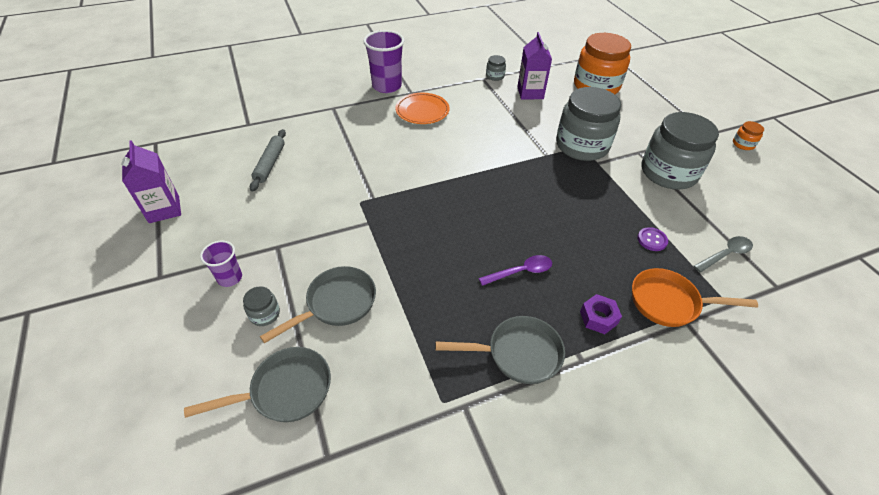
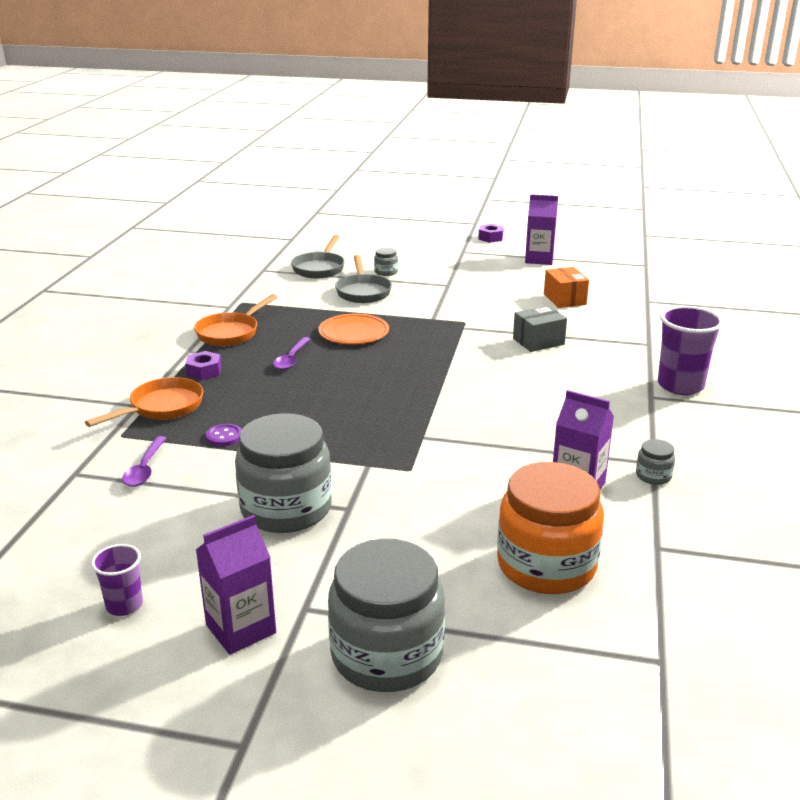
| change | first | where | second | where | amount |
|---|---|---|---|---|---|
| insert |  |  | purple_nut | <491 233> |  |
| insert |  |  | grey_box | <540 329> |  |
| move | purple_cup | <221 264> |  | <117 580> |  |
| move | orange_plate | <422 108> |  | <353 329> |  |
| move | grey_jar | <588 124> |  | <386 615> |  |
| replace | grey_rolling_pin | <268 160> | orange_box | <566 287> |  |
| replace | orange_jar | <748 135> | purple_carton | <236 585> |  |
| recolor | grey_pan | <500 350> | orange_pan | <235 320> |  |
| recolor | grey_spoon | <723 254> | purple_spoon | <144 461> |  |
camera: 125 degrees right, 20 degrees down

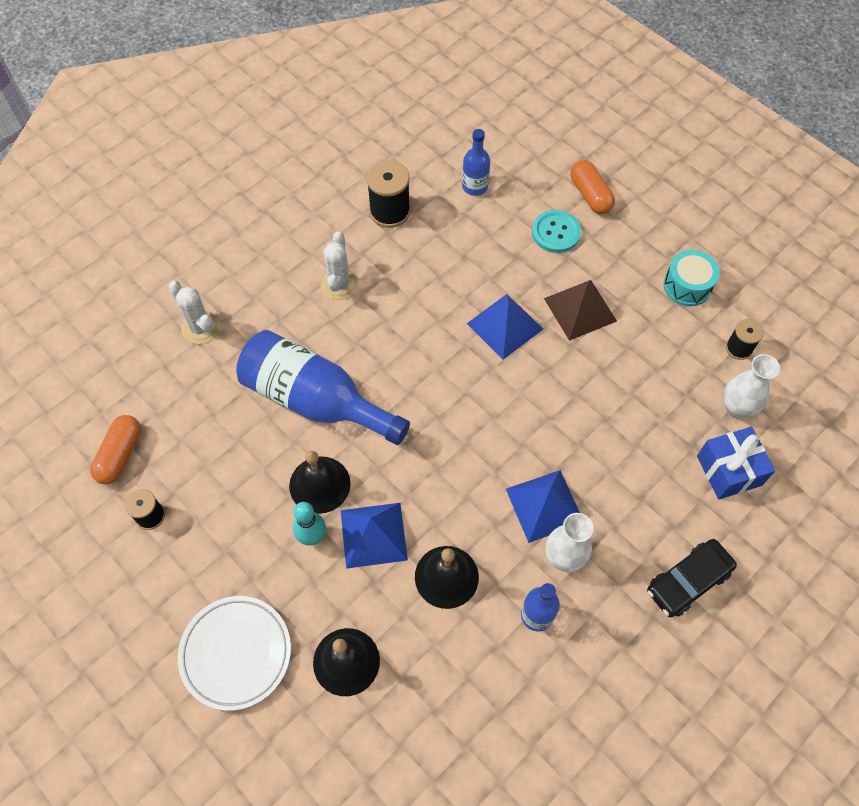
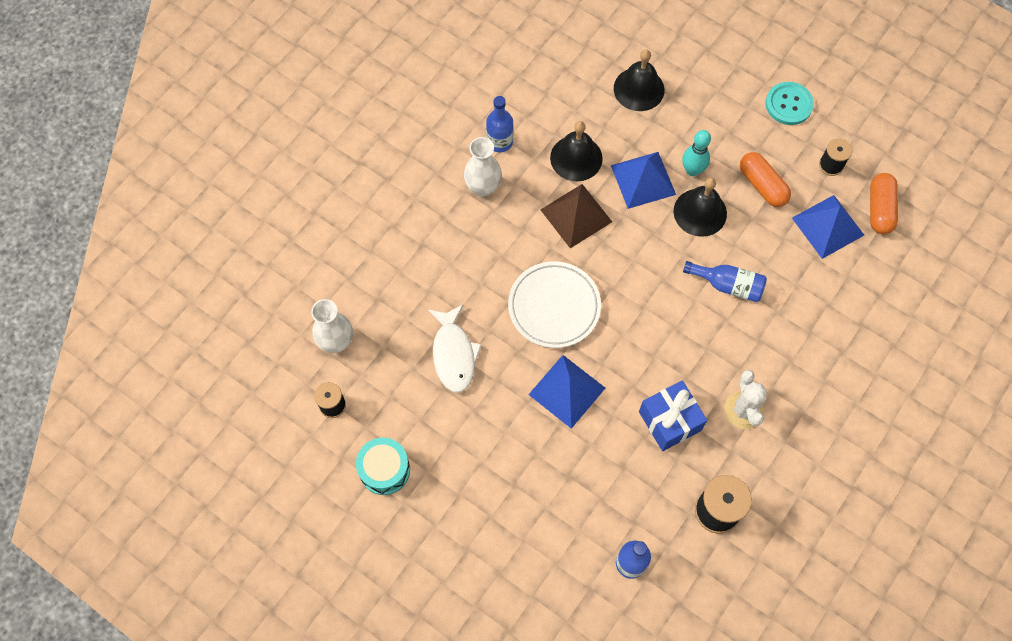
| change | first | where | second | where | amount |
|---|---|---|---|---|---|
| delete | white_cactus | <194 312> |  |  |  |
| delete | black_car | <692 578> |  |  |  |
| insert |  |  | white_fish | <455 349> |  |
| move | white_plate | <234 653> |  | <554 304> |  |
| move | blue_pyramid | <543 506> |  | <828 227> |  |
| move | turquoise_button | <556 231> |  | <789 103> |  |
| move | brown_pyramid | <580 310> |  | <576 216> |  |
| move | orange_capsule | <593 187> |  | <765 179> |  |
| move | blue_gift | <736 463> |  | <673 415> |  |
| resize | blue_bottle | <323 387> |  | <725 281> | x0.49 |
camera: 170 degrees right, 5 degrees up

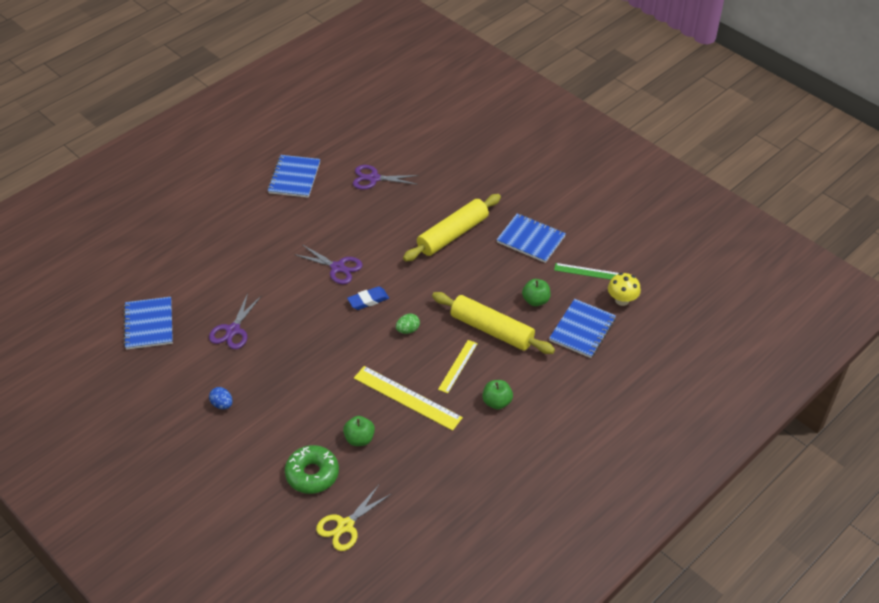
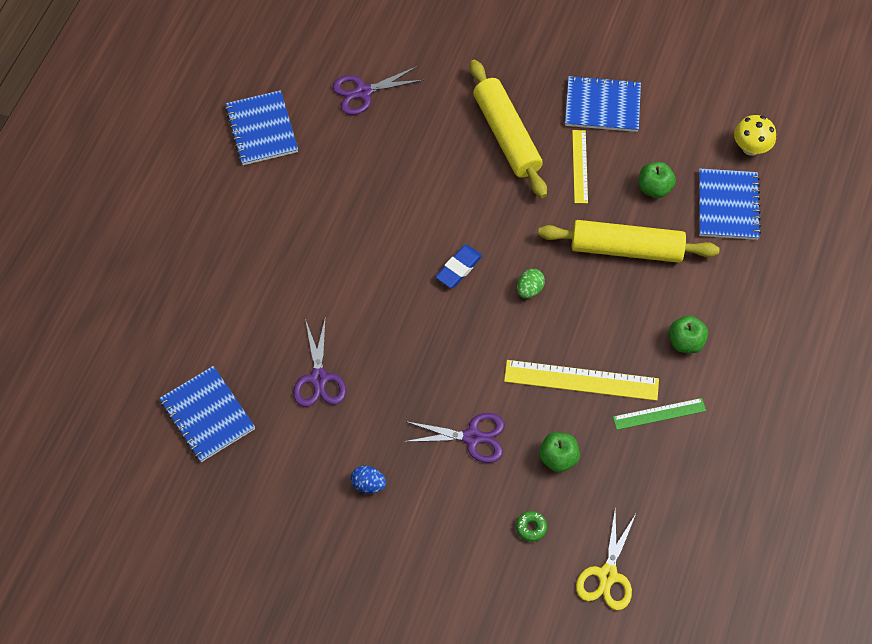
| change | first | where | second | where | amount |
|---|---|---|---|---|---|
| move | purple_scissors | <328 264> |  | <454 438> |  |
| move | yellow_ruler | <458 366> |  | <580 166> |  |
| move | green_ruler | <586 271> |  | <659 414> |  |
| rotate | yellow_rolling_pin | <452 227> |  | <508 129> | 45 degrees counterclockwise |
| resize | green_donut | <312 469> |  | <531 526> | x0.45 |
camera: 25 degrees left, 15 degrees up

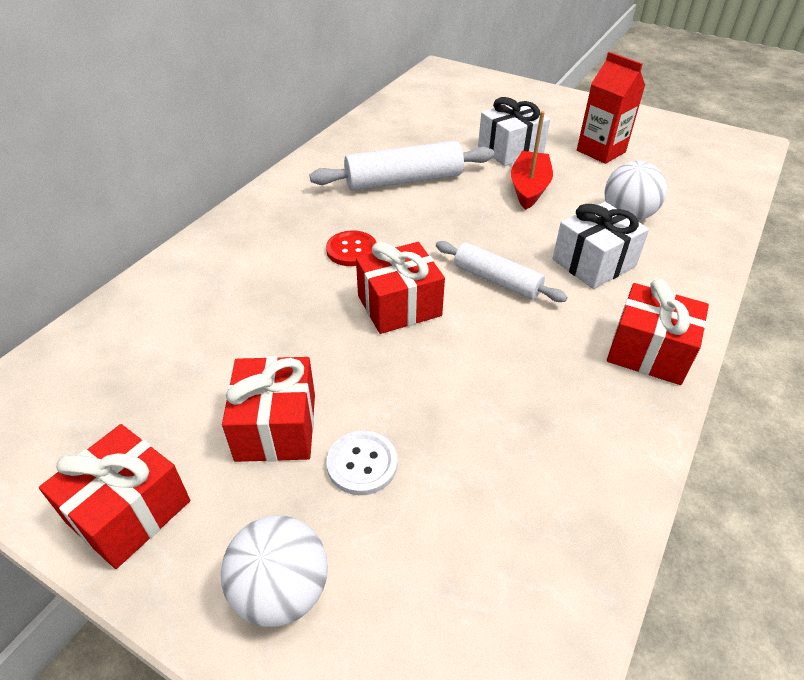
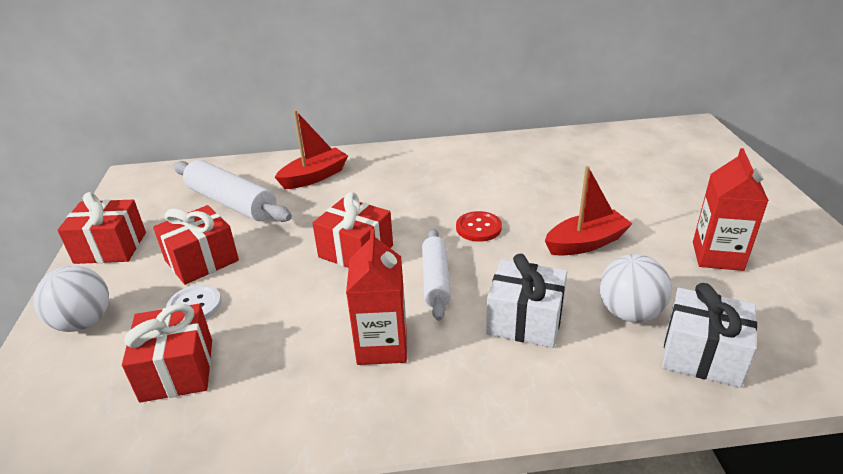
| change | first | where | second | where | amount |
|---|---|---|---|---|---|
| insert |  |  | red_boat | <311 149> |  |
| insert |  |  | red_carton | <376 296> |  |
| move | white_rolling_pin | <402 166> |  | <232 191> |  |
| move | red_button | <351 248> |  | <479 226> |  |
| move | white_gift | <514 131> |  | <709 335> |  |
| move | red_gift | <658 332> |  | <167 353> |  |
camera: 55 degrees right, 10 degrees down

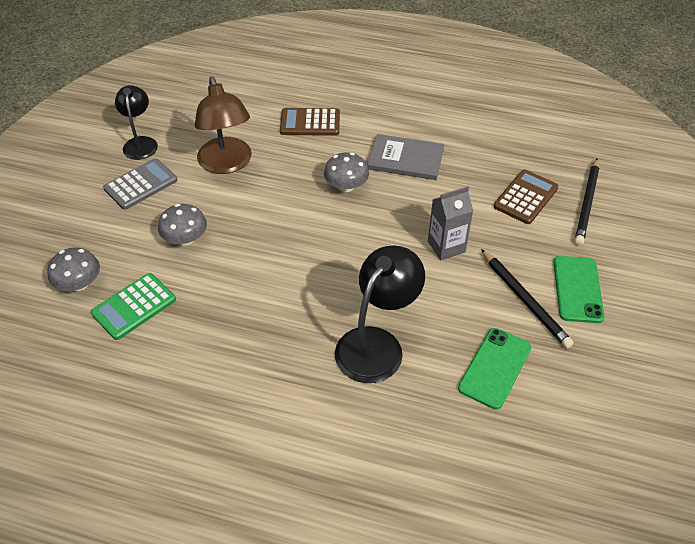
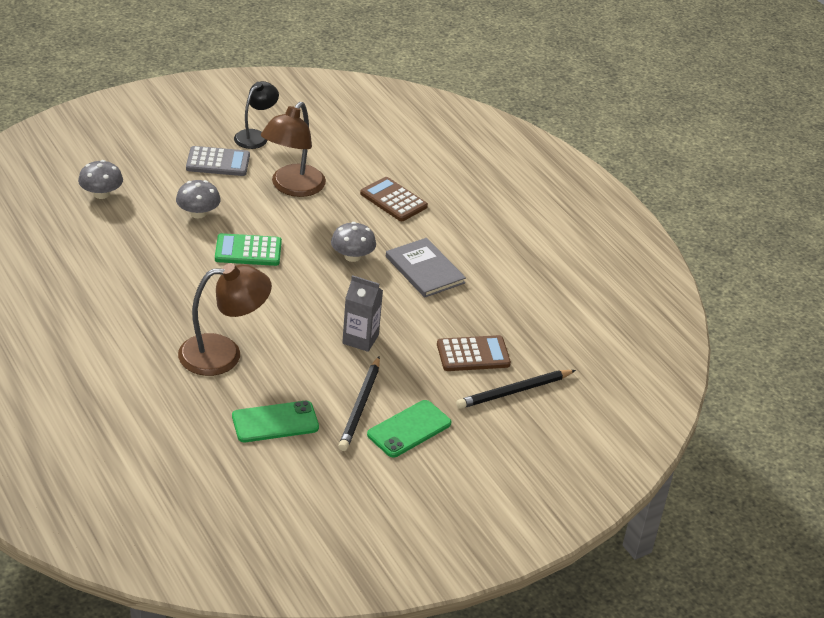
| change | first | where | second | where | amount |
|---|---|---|---|---|---|
| move | green_calculator | <133 306> |  | <248 249> |  |
| recolor | black_lamp | <380 314> | brown_lamp | <225 319> |  |
camera: 40 degrees right, 10 degrees down

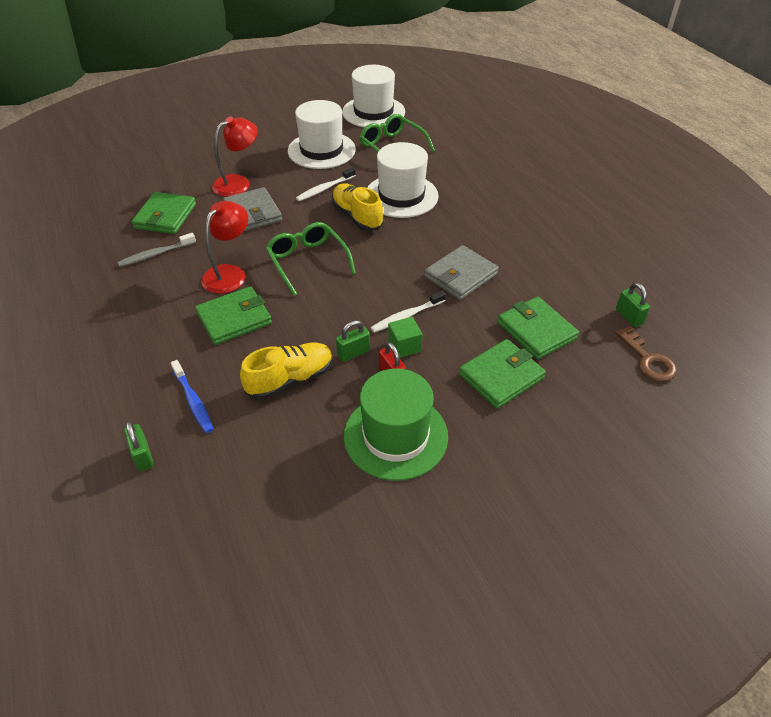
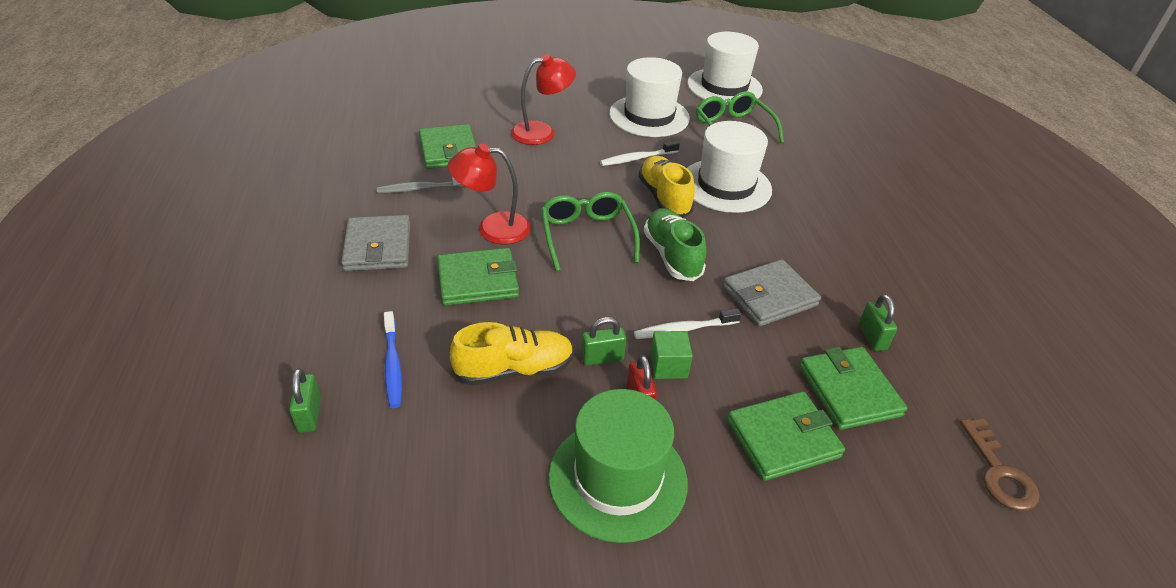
| change | first | where | second | where | amount |
|---|---|---|---|---|---|
| insert |  |  | green_shoe | <675 244> |  |
| move | grey_wallet | <252 209> |  | <375 243> |  |
| move | green_padlock | <633 305> |  | <878 322> |  |
| rotate | green_wallet | <164 213> |  | <448 146> | 45 degrees counterclockwise |
| rotate | red_lamp | <224 247> |  | <489 194> | 135 degrees counterclockwise |
camera: 15 degrees right, 5 degrees down

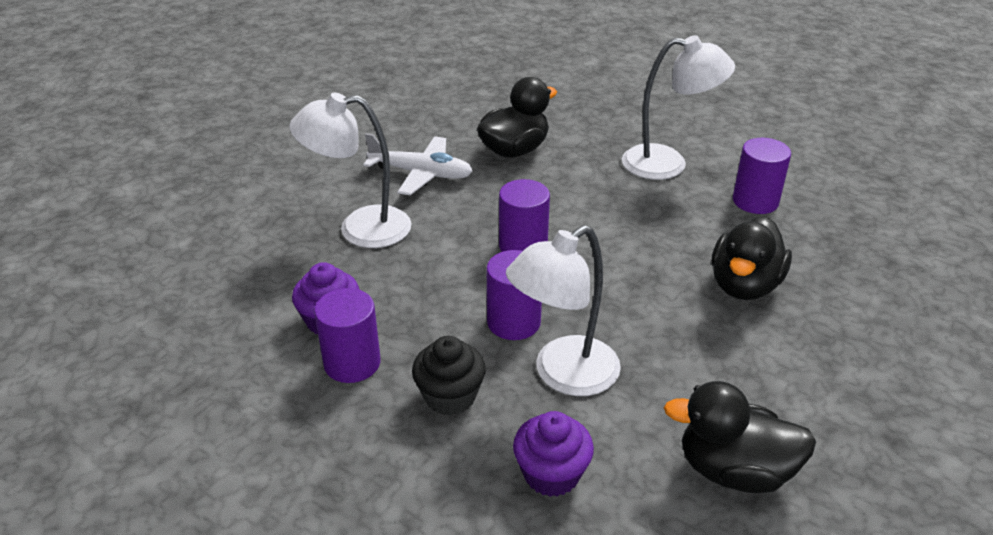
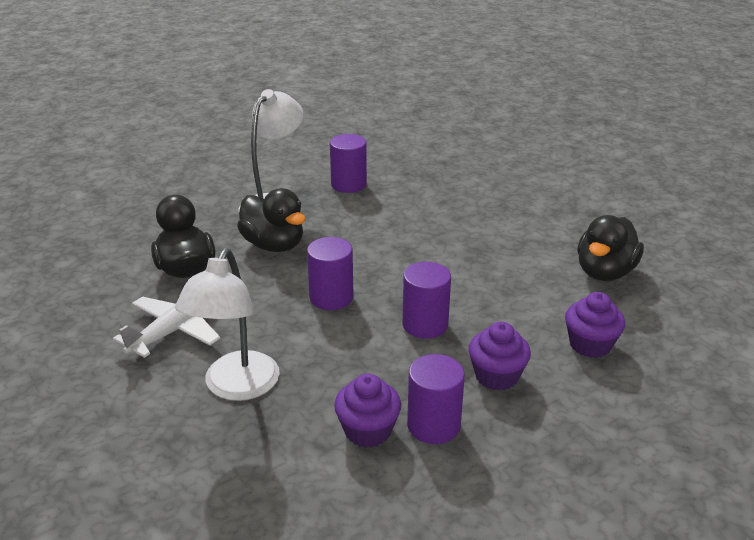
| change | first | where | second | where | amount |
|---|---|---|---|---|---|
| delete | white_lamp | <563 310> |  |  |  |
| move | black_duck | <752 258> |  | <271 220> |  |
| recolor | black_cupcake | <449 376> | purple_cupcake | <500 356> |  |
camera: 70 degrees left, 5 degrees down

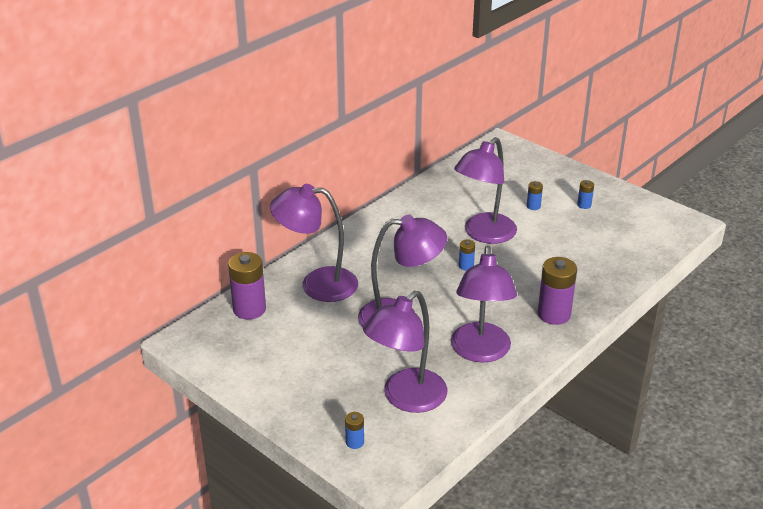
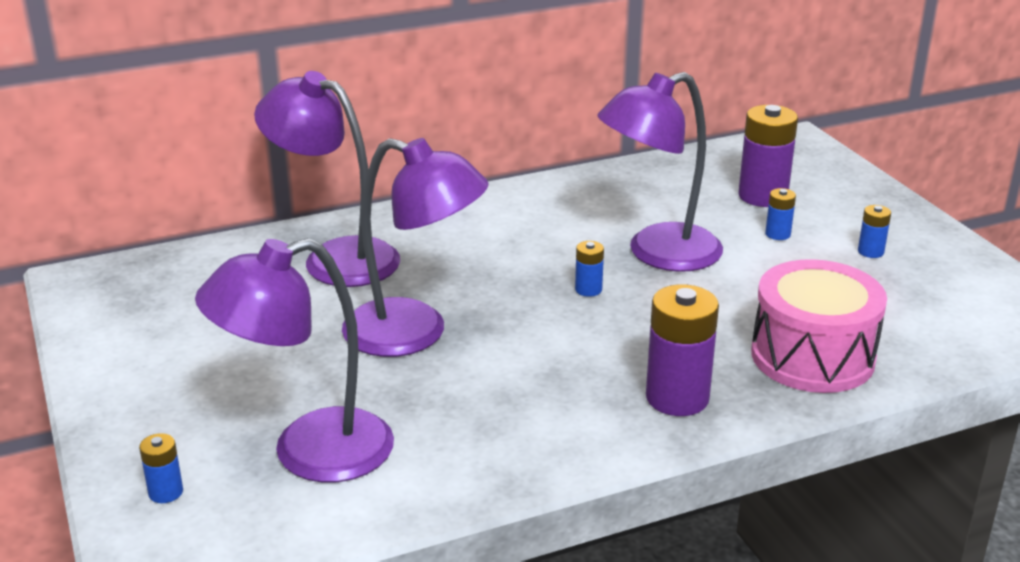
| change | first | where | second | where | amount |
|---|---|---|---|---|---|
| delete | purple_lamp | <484 304> |  |  |  |
| insert |  |  | pink_drum | <819 326> |  |
| move | purple_battery | <247 286> |  | <768 156> |  |
camera: 25 degrees right, 5 degrees down

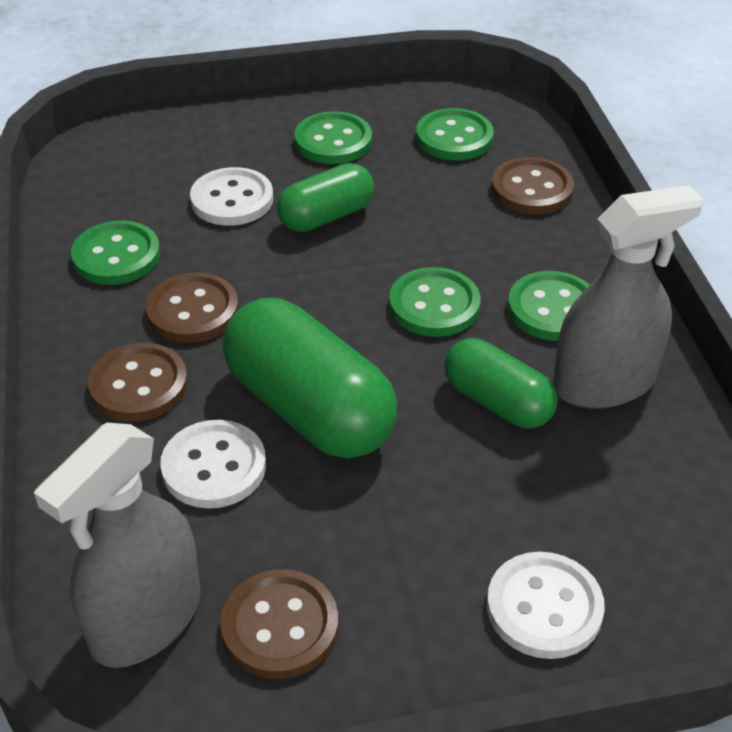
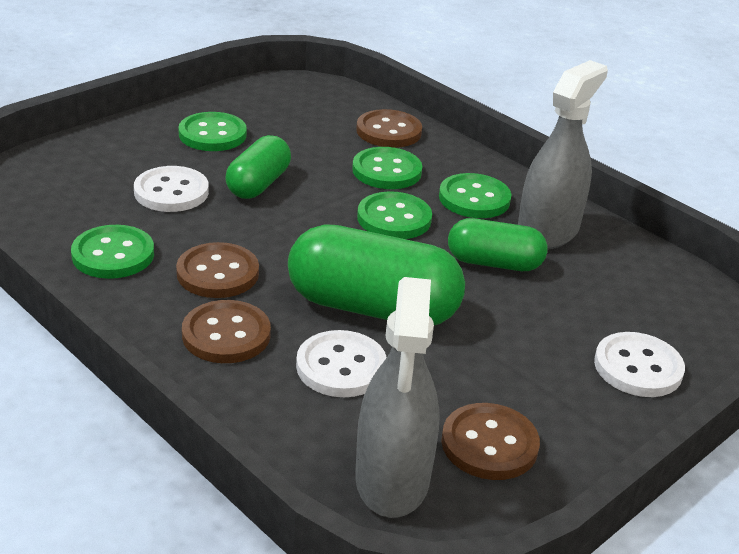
| change | first | where | second | where | amount |
|---|---|---|---|---|---|
| move | green_button | <455 134> |  | <387 168> |  |
camera: 35 degrees left, 10 degrees down

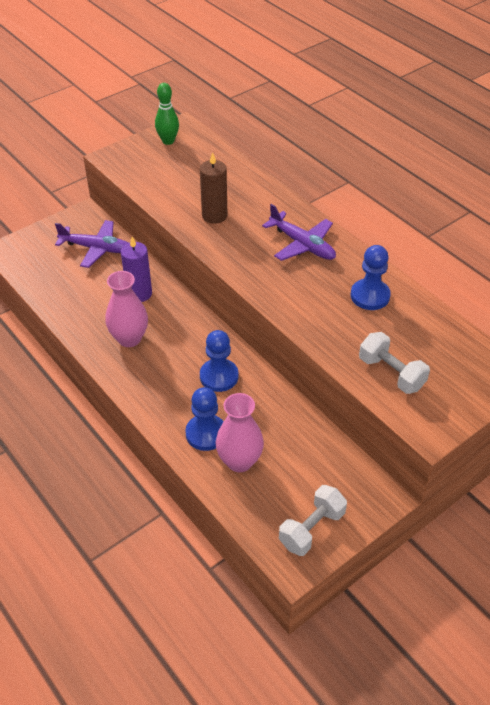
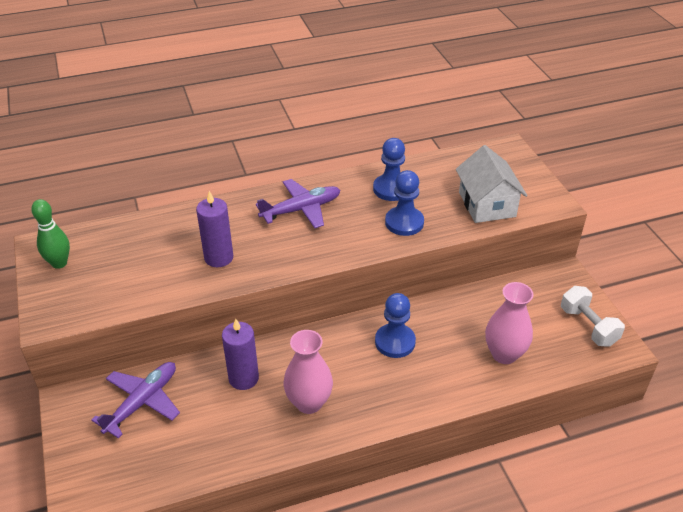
| change | first | where | second | where | amount |
|---|---|---|---|---|---|
| move | blue_pawn | <204 419> |  | <404 203> |  |
| replace | white_dumbbell | <394 363> | white_house | <491 184> |  |
| recolor | brown_candle | <213 188> | purple_candle | <214 229> |  |
camera: 70 degrees left, 5 degrees down

